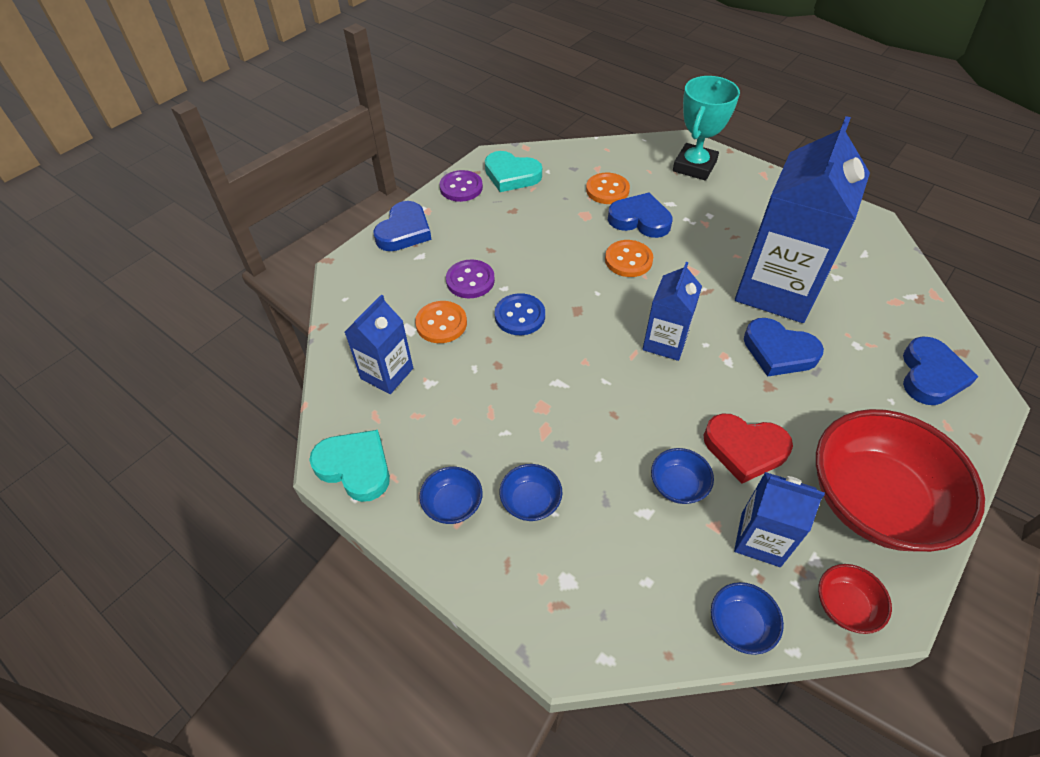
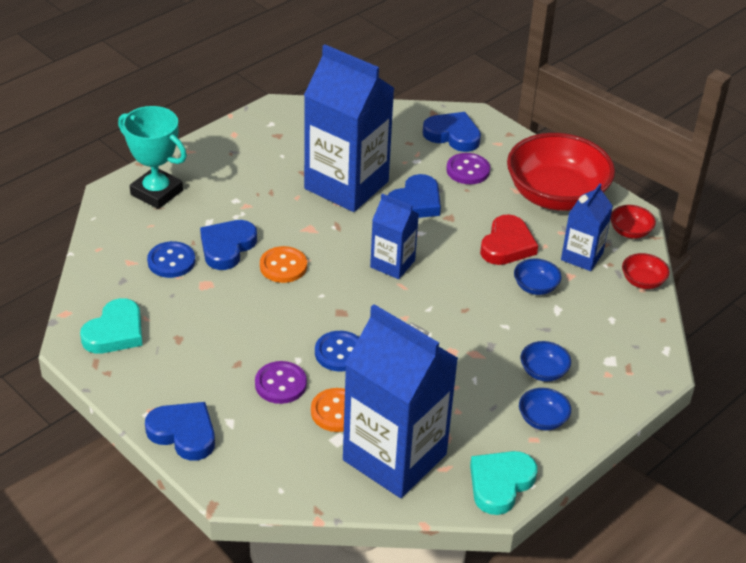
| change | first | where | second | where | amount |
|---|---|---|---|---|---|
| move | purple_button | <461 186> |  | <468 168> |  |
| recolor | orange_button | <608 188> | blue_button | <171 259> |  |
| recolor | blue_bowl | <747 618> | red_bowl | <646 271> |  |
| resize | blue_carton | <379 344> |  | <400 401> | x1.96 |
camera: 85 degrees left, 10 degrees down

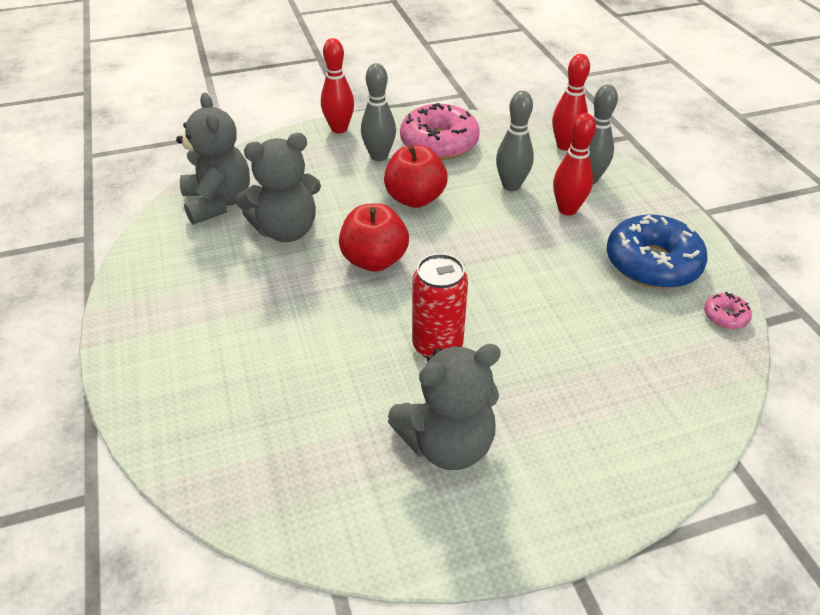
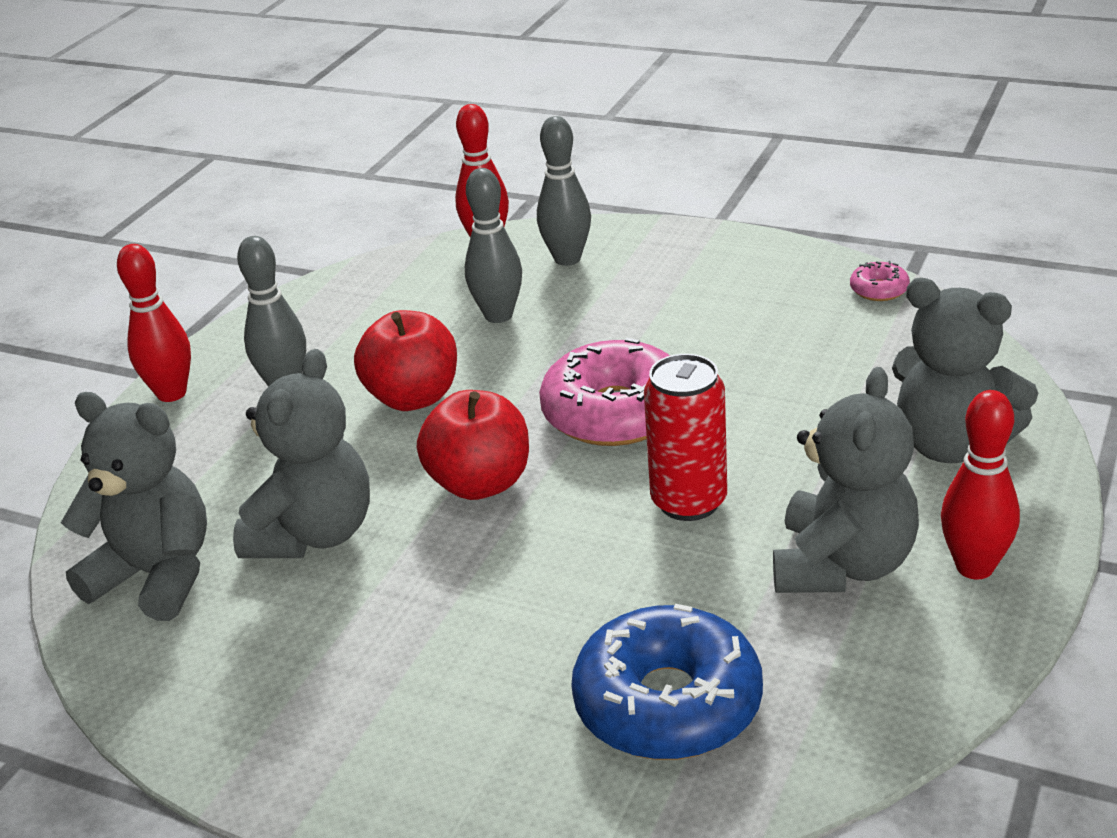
| change | first | where | second | where | amount |
|---|---|---|---|---|---|
| insert |  |  | grey_teddy_bear | <965 370> |  |
| move | pink_donut | <440 131> |  | <604 392> |  |
| move | red_bowling_pin | <574 164> |  | <980 485> |  |
| move | blue_donut | <657 251> |  | <667 682> |  |
camera: 45 degrees left, 10 degrees down

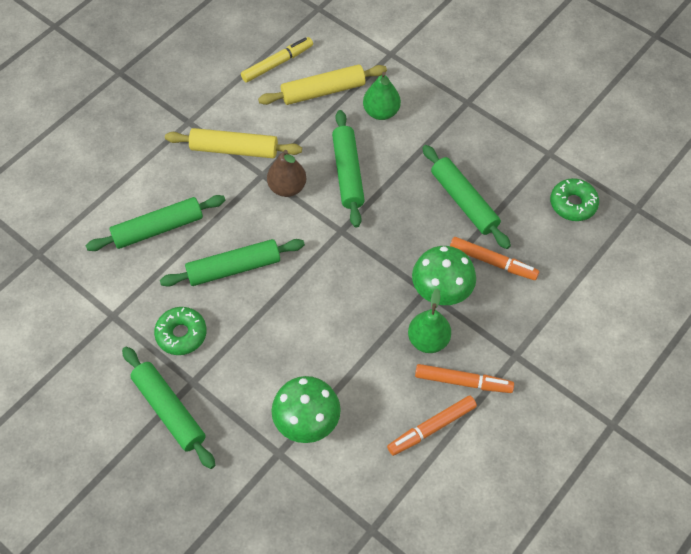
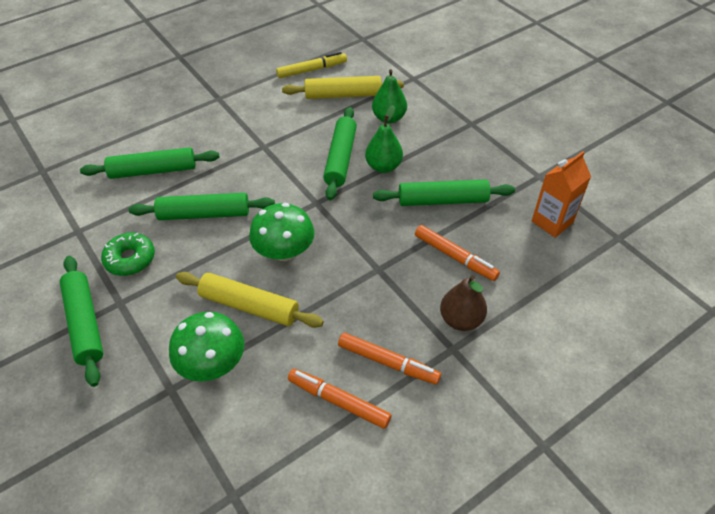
| change | first | where | second | where | amount |
|---|---|---|---|---|---|
| move | yellow_rolling_pin | <233 143> |  | <250 300> |  |
| move | brown_pear | <286 173> |  | <463 303> |  |
| move | green_pear | <429 321> |  | <384 139> |  |
| move | green_mushroom | <444 275> |  | <282 232> |  |
| replace | green_donut | <574 199> | orange_carton | <561 194> |  |
| rotate | orange_marker | <432 425> |  | <339 399> | 45 degrees clockwise |
| rotate | green_rolling_pin | <467 197> |  | <444 192> | 75 degrees counterclockwise |
camera: 15 degrees right, 10 degrees down

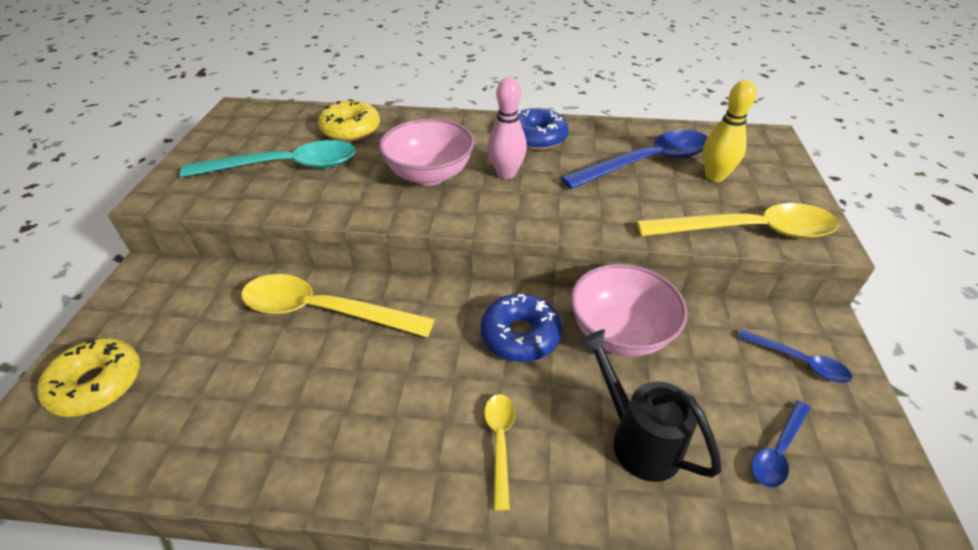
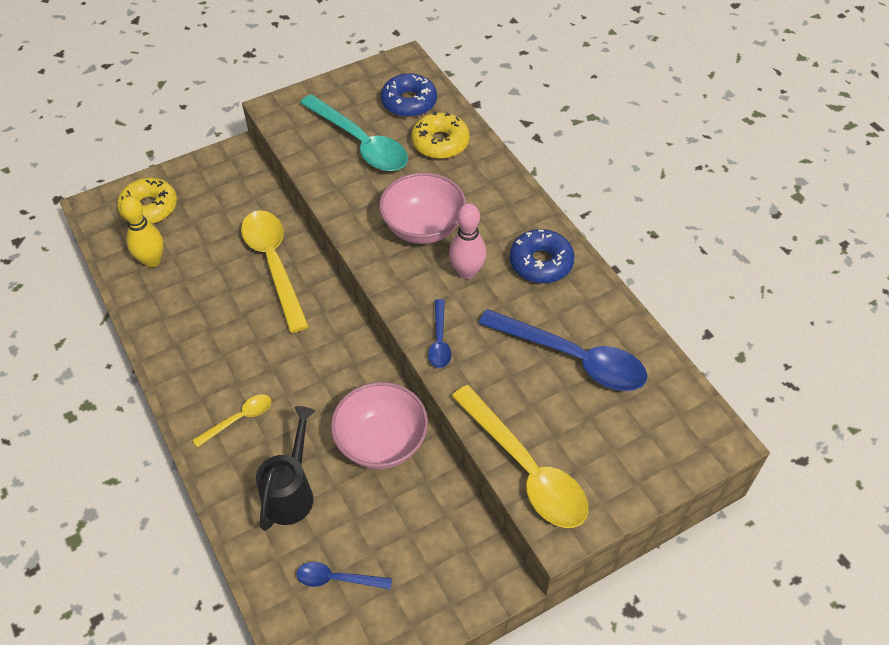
| change | first | where | second | where | amount |
|---|---|---|---|---|---|
| move | blue_donut | <521 328> |  | <409 95> |  |
| move | yellow_bowling_pin | <730 131> |  | <142 231> |  |
| move | blue_spoon | <795 356> |  | <439 333> |  |
camera: 55 degrees right, 10 degrees up

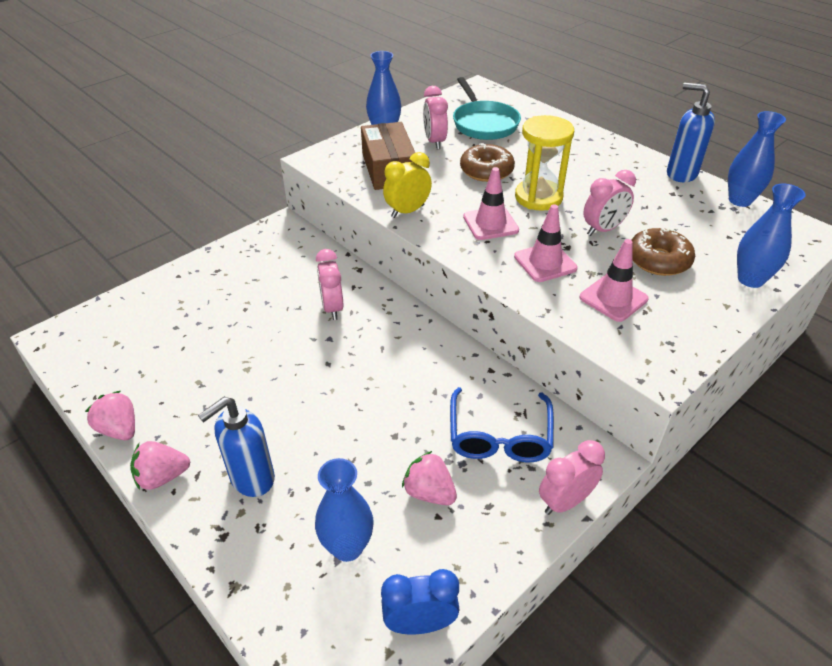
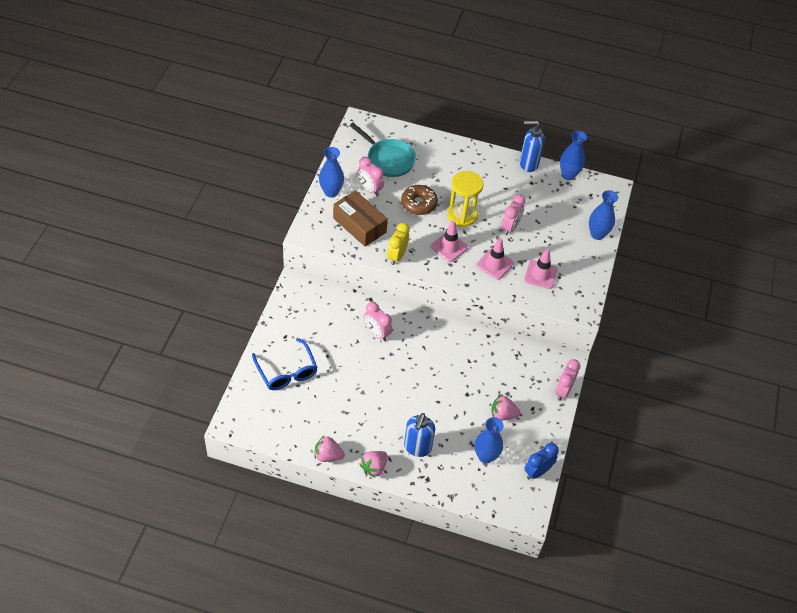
| change | first | where | second | where | amount |
|---|---|---|---|---|---|
| delete | brown_donut | <663 252> |  |  |  |
| move | blue_glasses | <502 424> |  | <285 364> |  |
camera: 35 degrees left, 10 degrees up

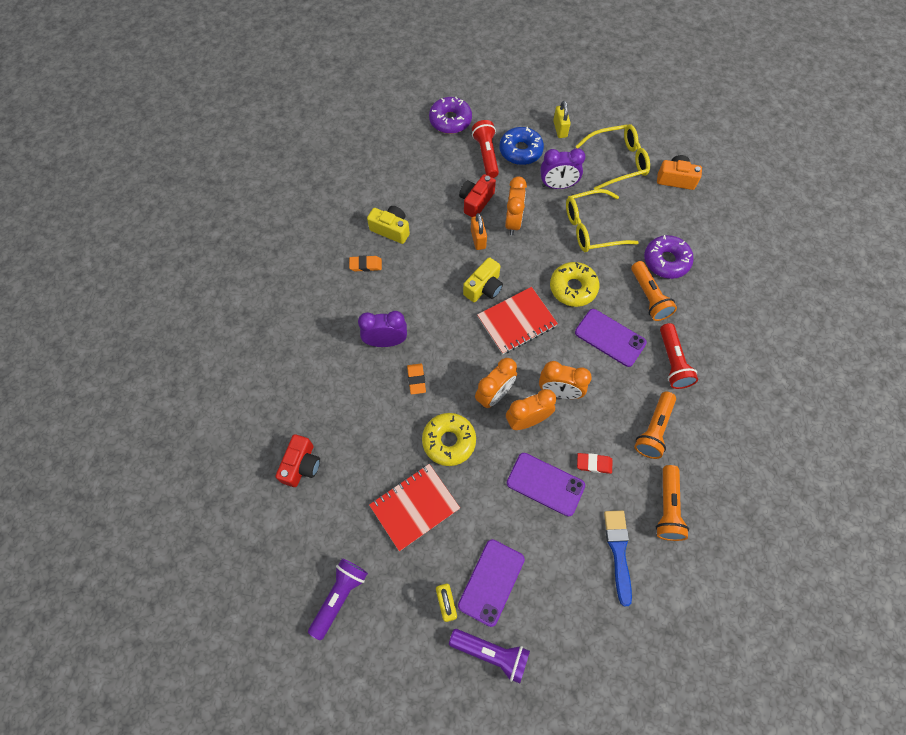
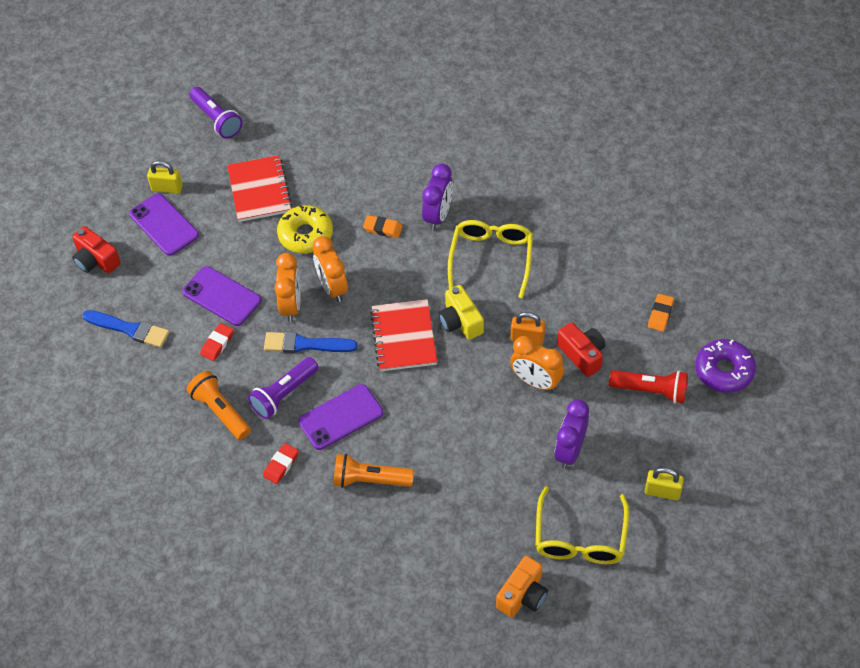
| change | first | where | second | where | amount |
|---|---|---|---|---|---|
| delete | yellow_camera | <388 225> |  |  |  |
| delete | blue_donut | <522 146> |  |  |  |
| delete | yellow_donut | <574 284> |  |  |  |
| delete | purple_donut | <669 257> |  |  |  |
| delete | orange_flashlight | <672 503> |  |  |  |
| move | red_camera | <297 460> |  | <96 250> |  |
| move | orange_eraser | <365 263> |  | <661 313> |  |
| move | purple_flashlight | <489 656> |  | <283 388> |  |
| move | yellow_glasses | <602 220> |  | <490 259> |  |
| replace | orange_clock | <565 380> | blue_brush | <311 342> |  |
| replace | red_flashlight | <679 356> | red_eraser | <281 463> |  |
| rotate | purple_phone | <546 485> |  | <221 296> | 75 degrees clockwise |
camera: 115 degrees right, 10 degrees down

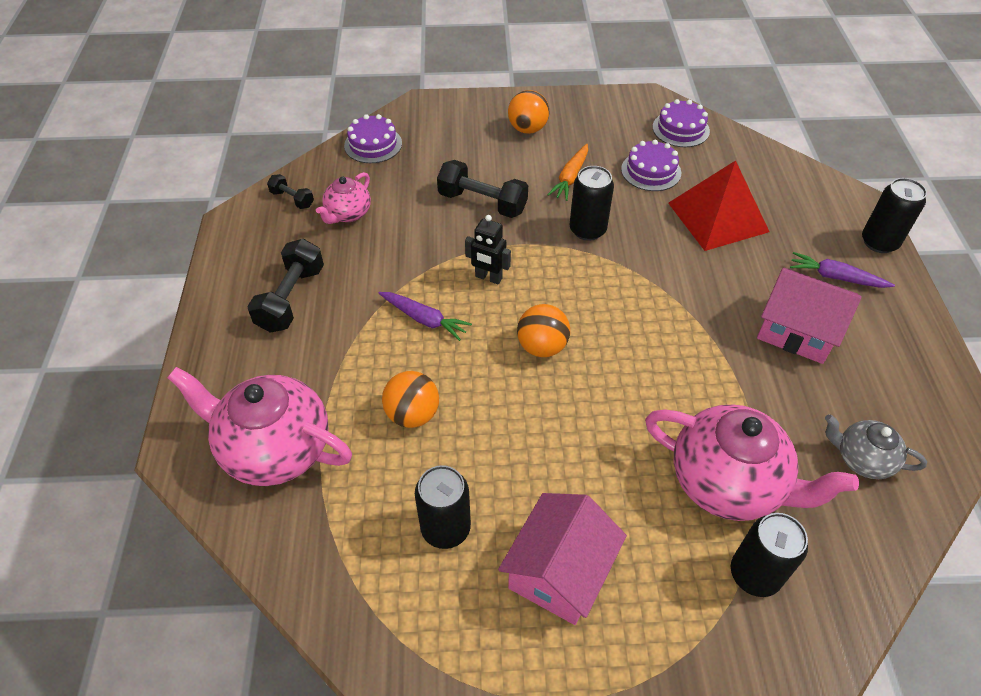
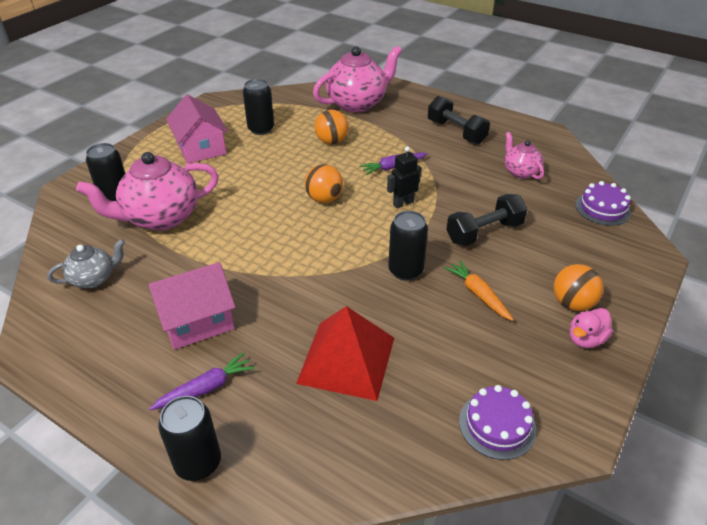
| change | first | where | second | where | amount |
|---|---|---|---|---|---|
| delete | black_dumbbell | <290 191> |  |  |  |
| delete | purple_cake | <651 165> |  |  |  |
| insert |  |  | pink_duck | <591 328> |  |
camera: 125 degrees right, 10 degrees down

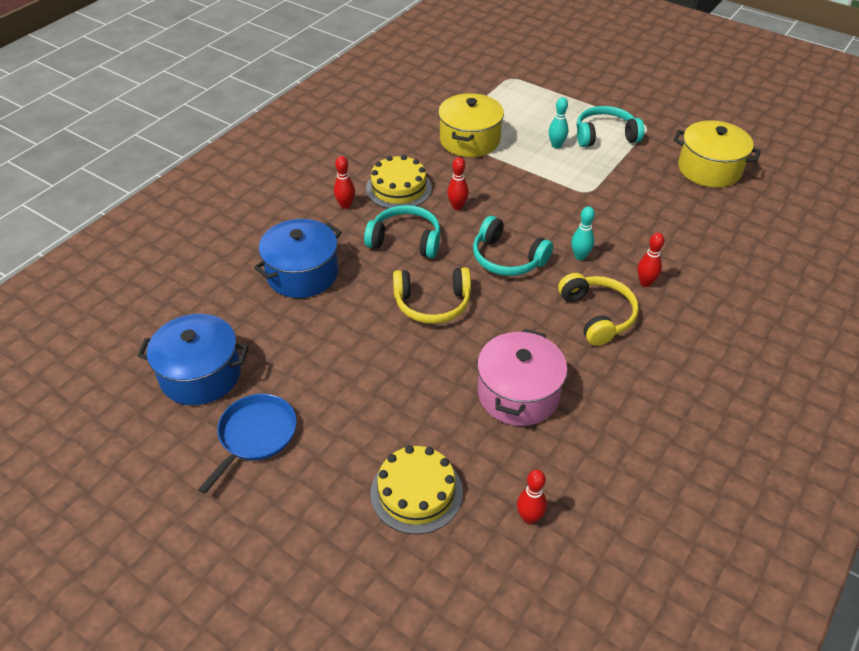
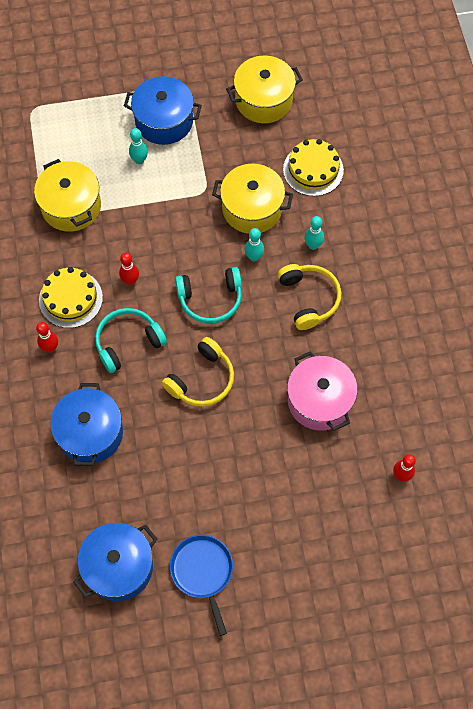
| change | first | where | second | where | amount |
|---|---|---|---|---|---|
| insert |  |  | yellow_pot | <252 199> |  |
| move | yellow_cake | <417 489> |  | <313 167> |  |
| replace | turquoise_headphones | <610 126> | blue_pot | <163 110> |  |
| recolor | red_bowling_pin | <650 260> | turquoise_bowling_pin | <314 233> |  |
| rotate | yellow_headphones | <598 309> |  | <309 297> | 45 degrees clockwise |
camera: 45 degrees left, 20 degrees up

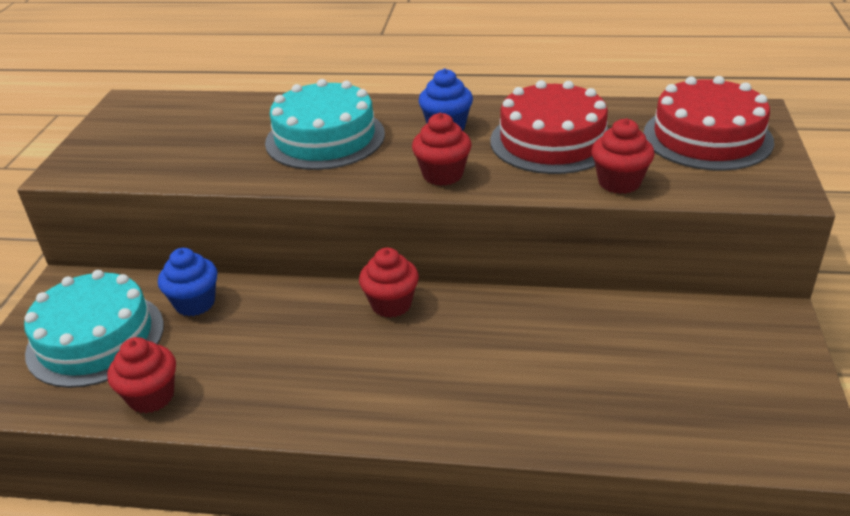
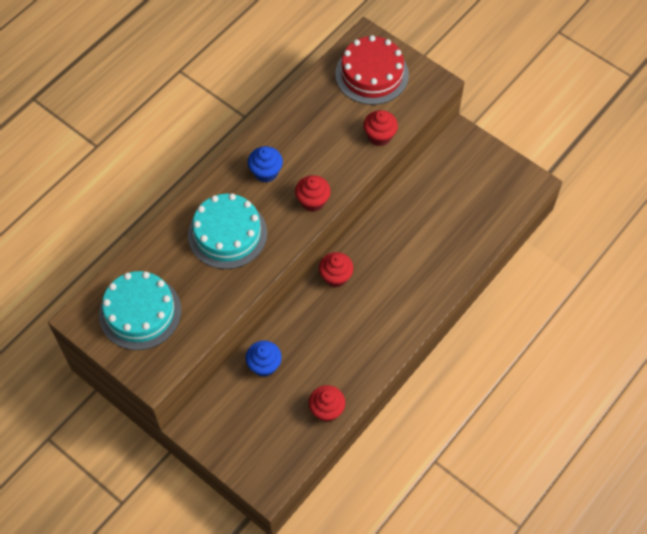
| change | first | where | second | where | amount |
|---|---|---|---|---|---|
| delete | red_cake | <549 127> |  |  |  |
| move | turquoise_cake | <94 329> |  | <140 310> |  |
camera: 60 degrees left, 25 degrees up

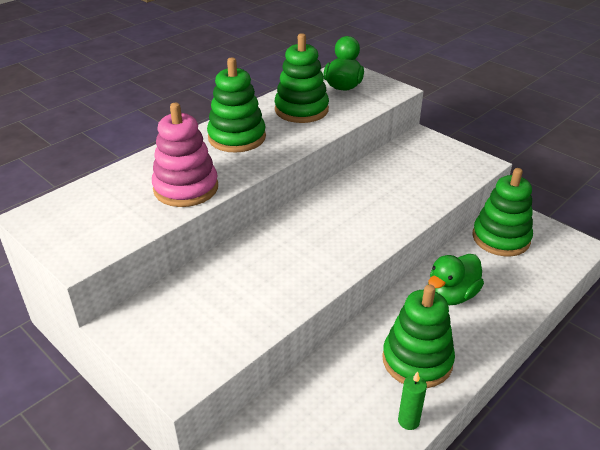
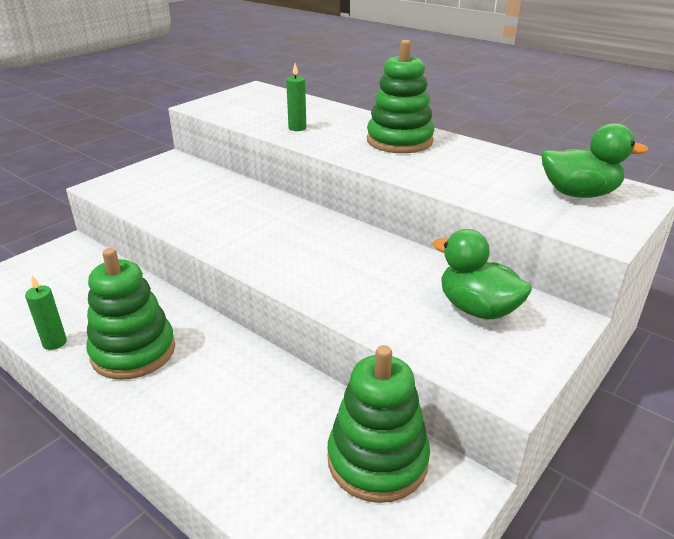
| change | first | where | second | where | amount |
|---|---|---|---|---|---|
| delete | green_stacking_toy | <302 78> |  |  |  |
| move | green_duck | <456 279> |  | <482 274> |  |
| replace | pink_stacking_toy | <185 155> | green_candle | <296 97> |  |
camera: 85 degrees right, 5 degrees down

